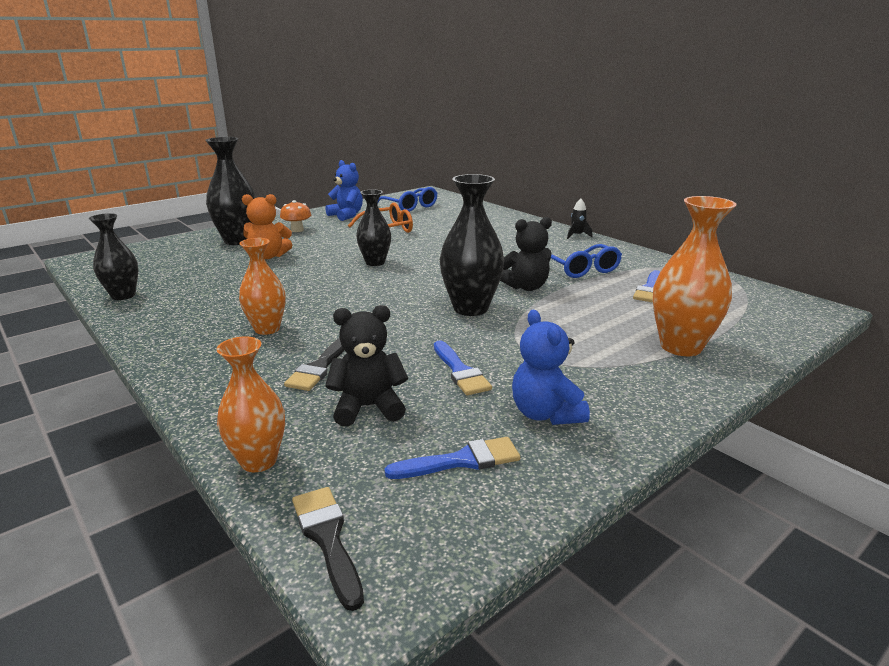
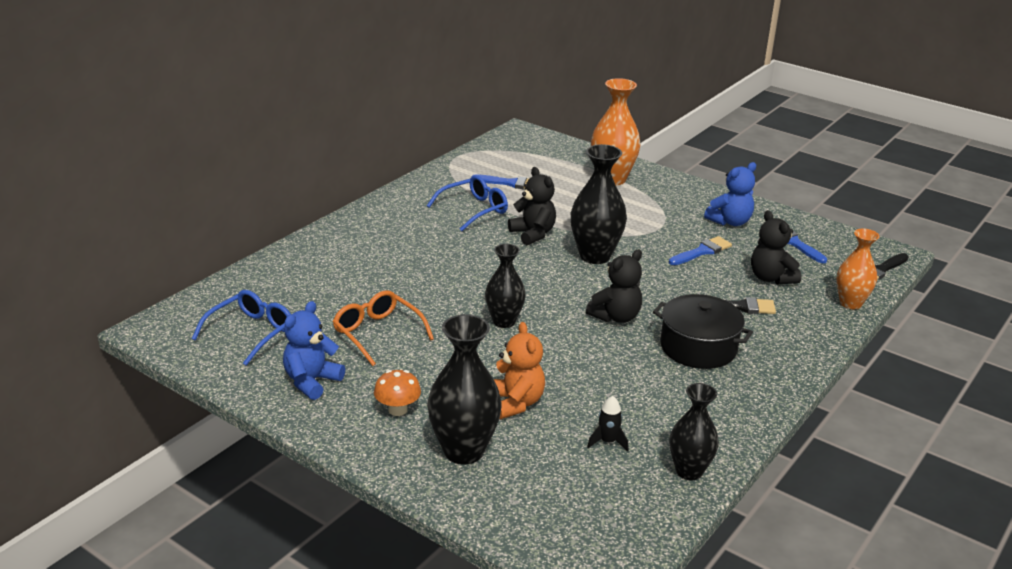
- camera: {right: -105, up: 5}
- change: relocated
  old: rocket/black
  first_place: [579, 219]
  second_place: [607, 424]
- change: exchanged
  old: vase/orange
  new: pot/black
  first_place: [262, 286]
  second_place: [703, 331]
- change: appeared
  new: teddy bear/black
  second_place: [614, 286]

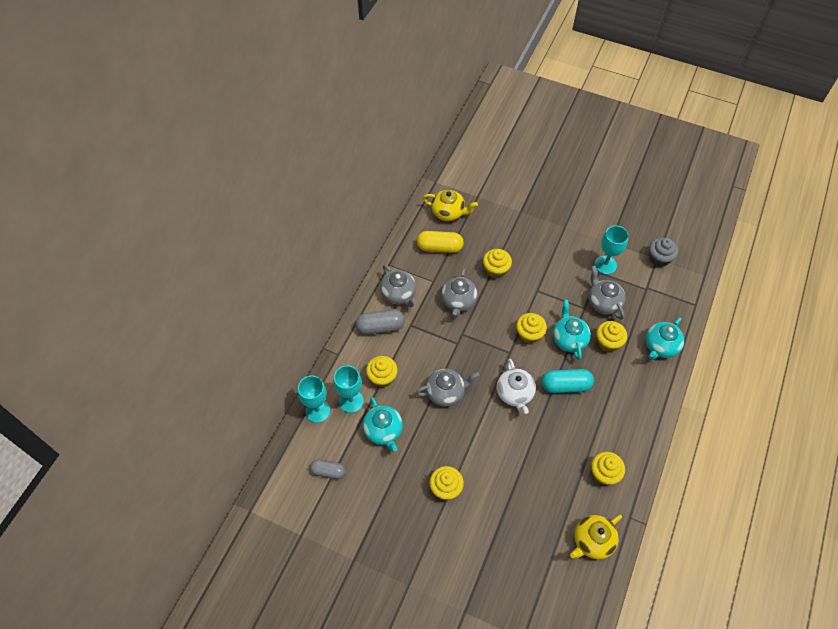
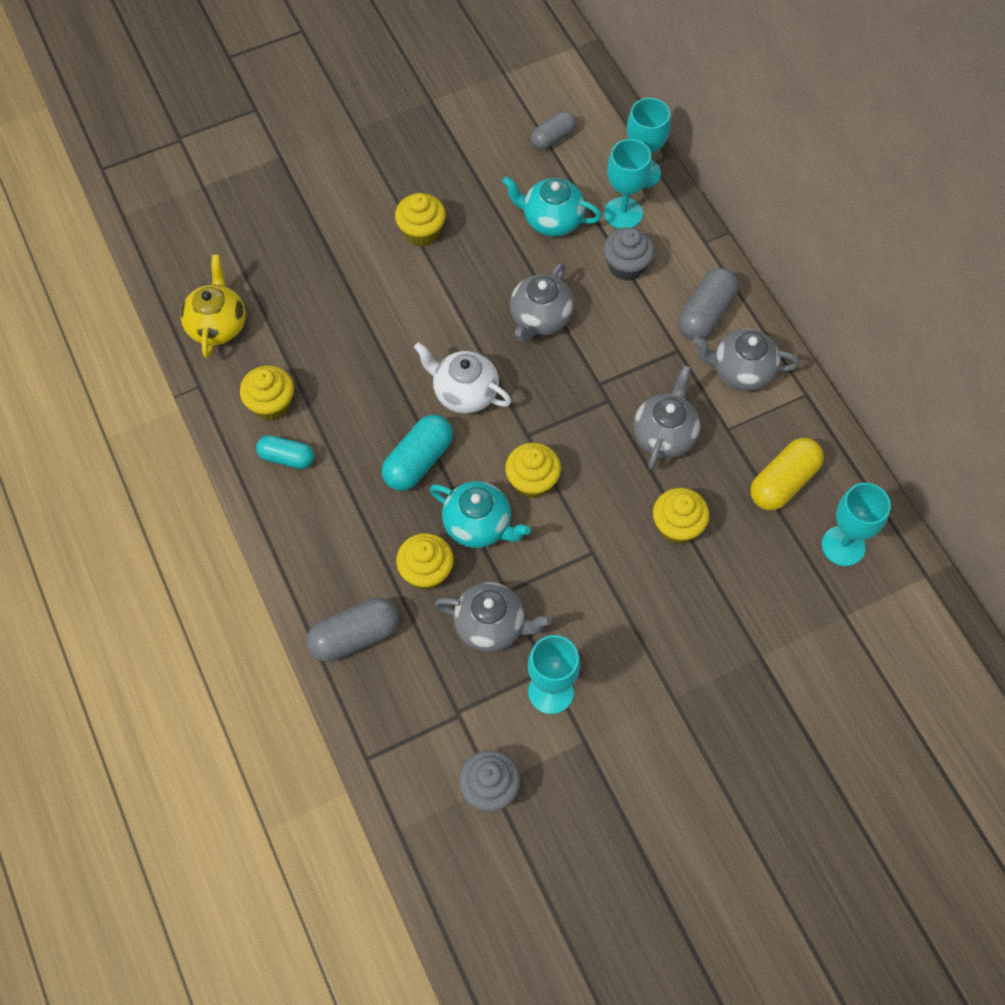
- camera: {right: 130, up: 5}
- change: exchanged
  old: teapot/yellow
  new: goblet/turquoise
  first_place: [450, 205]
  second_place: [856, 524]
- change: spun
  old: teapot/grey
  first_place: [459, 293]
  second_place: [666, 417]
  degrees: 60
- change: exchanged
  old: teapot/turquoise
  new: capsule/grey
  first_place: [664, 338]
  second_place: [353, 630]
- change: colour
  old: cupcake/yellow
  new: cupcake/grey
  first_place: [382, 371]
  second_place: [629, 254]
- change: appeared
  new: capsule/turquoise
  second_place: [285, 452]

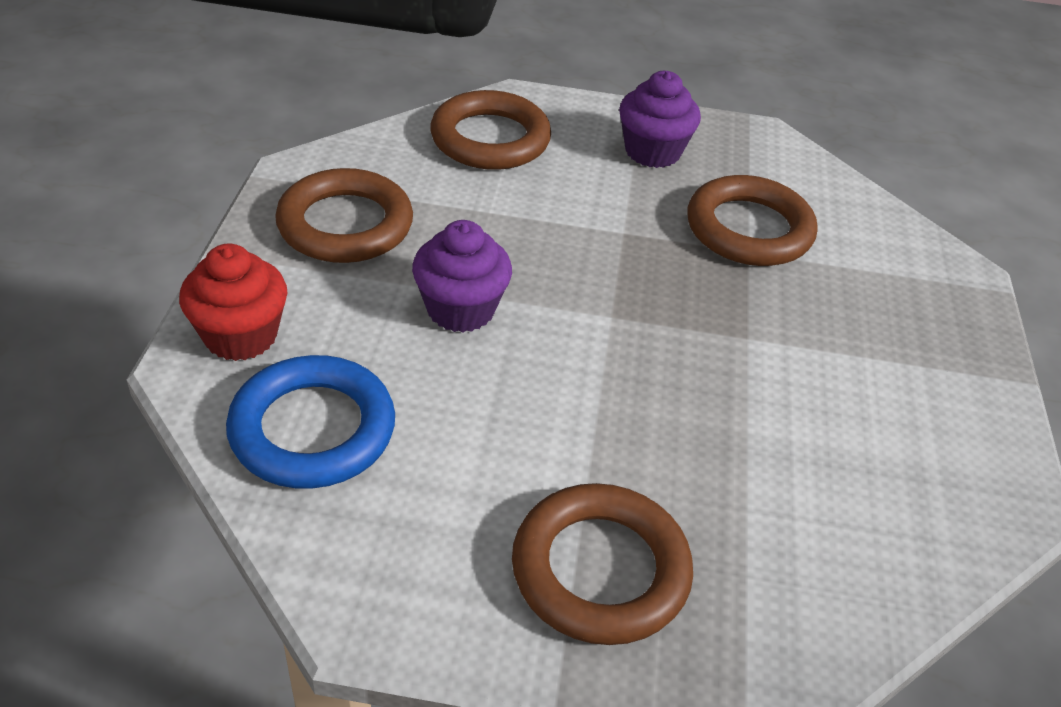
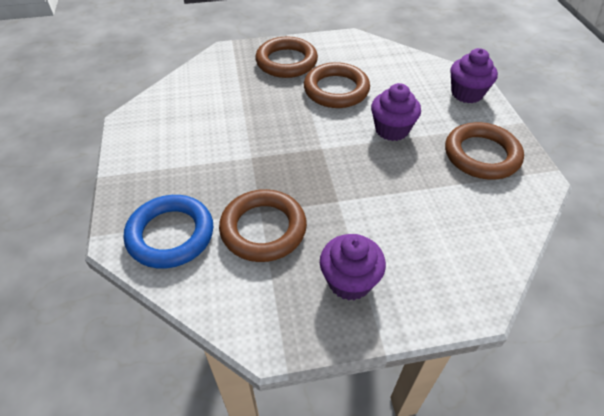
- camera: {right: 165, up: 5}
- change: relocated
  old: ring/brown
  first_place: [490, 130]
  second_place: [337, 85]
- change: colour
  old: cupcake/red
  new: cupcake/purple
  first_place: [233, 302]
  second_place: [474, 75]
- change: relocated
  old: ring/blue
  first_place: [310, 422]
  second_place: [168, 232]

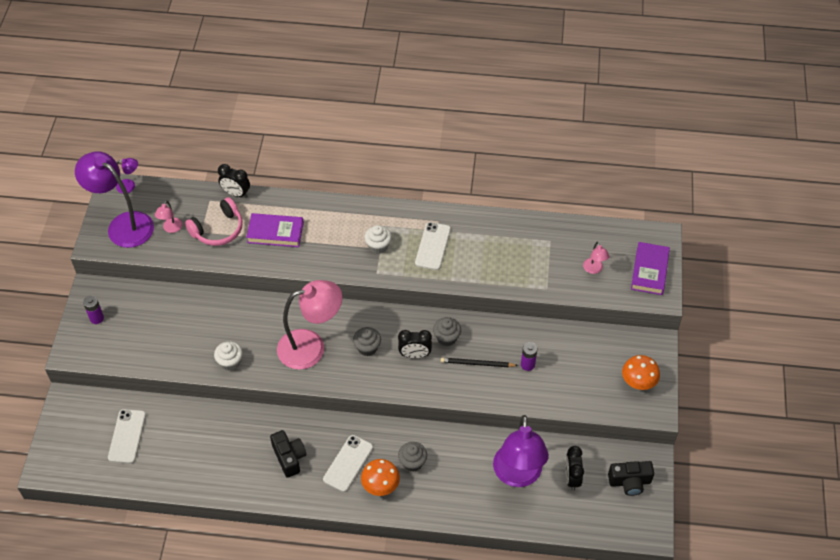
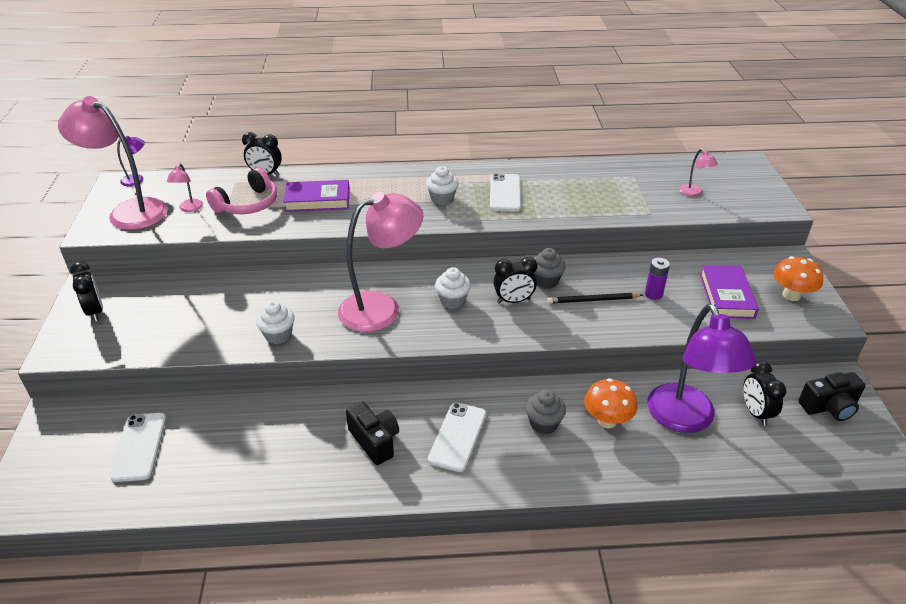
- camera: {right: -10, up: -15}
- change: colour
  old: lamp/purple
  new: lamp/pink
  first_place: [114, 199]
  second_place: [113, 163]
- change: relocated
  old: book/purple
  first_place: [650, 268]
  second_place: [729, 292]
- change: exchanged
  old: battery/purple
  new: clock/black
  first_place: [93, 310]
  second_place: [86, 291]
- change: colour
  old: cupcake/grey
  new: cupcake/white
  first_place: [367, 341]
  second_place: [453, 288]
- change: relocated
  old: mushroom/orange
  first_place: [380, 477]
  second_place: [610, 403]

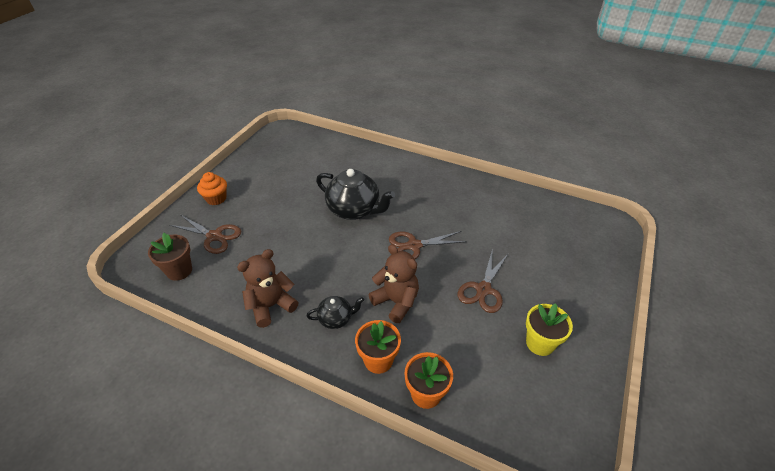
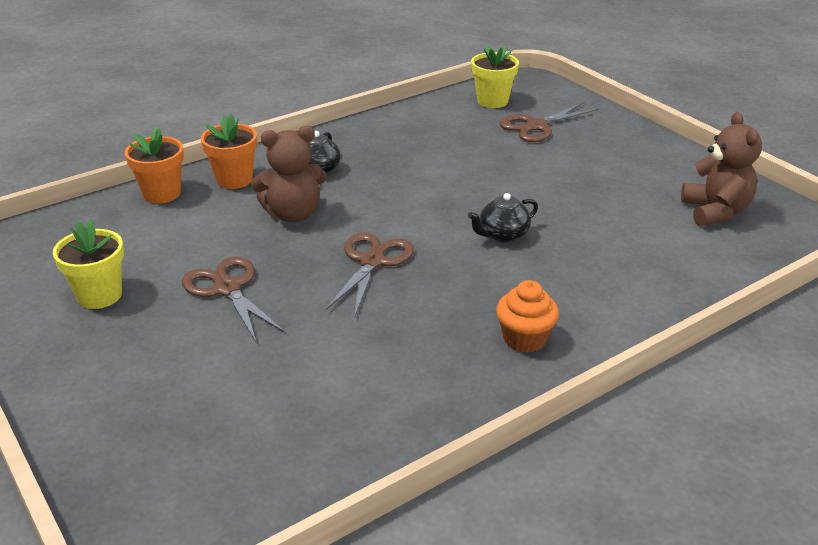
- camera: {right: 120, up: -10}
- change: size
  old: teapot/black
  first_place: [355, 194]
  second_place: [503, 217]
  factor: 0.52
- change: relocated
  old: cupcake/orange
  first_place: [212, 188]
  second_place: [527, 316]
- change: colour
  old: flower pot/brown
  new: flower pot/yellow
  first_place: [170, 257]
  second_place: [495, 76]
- change: relocated
  old: teddy bear/brown
  first_place: [268, 288]
  second_place: [721, 169]

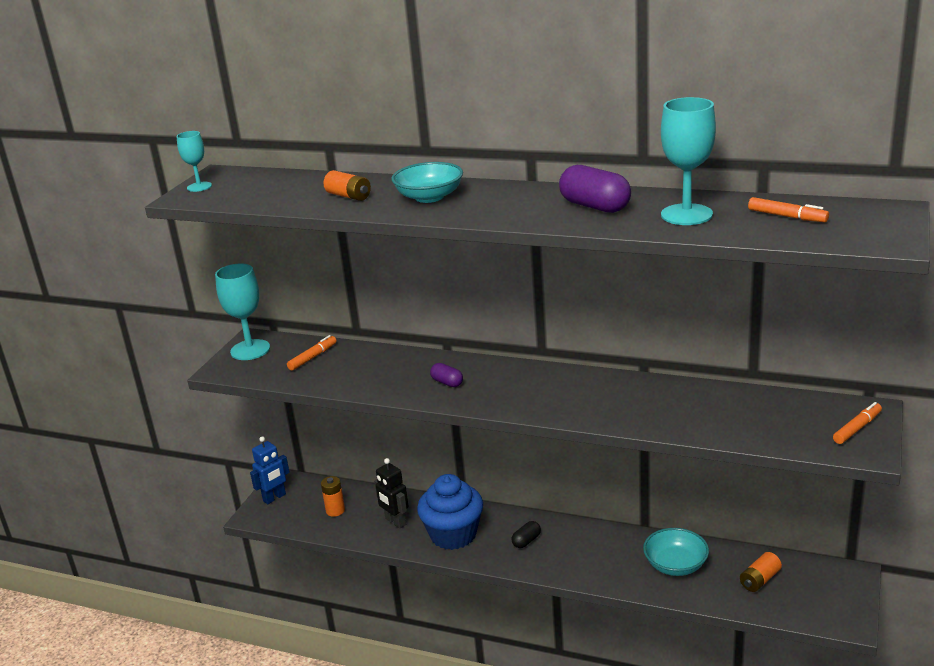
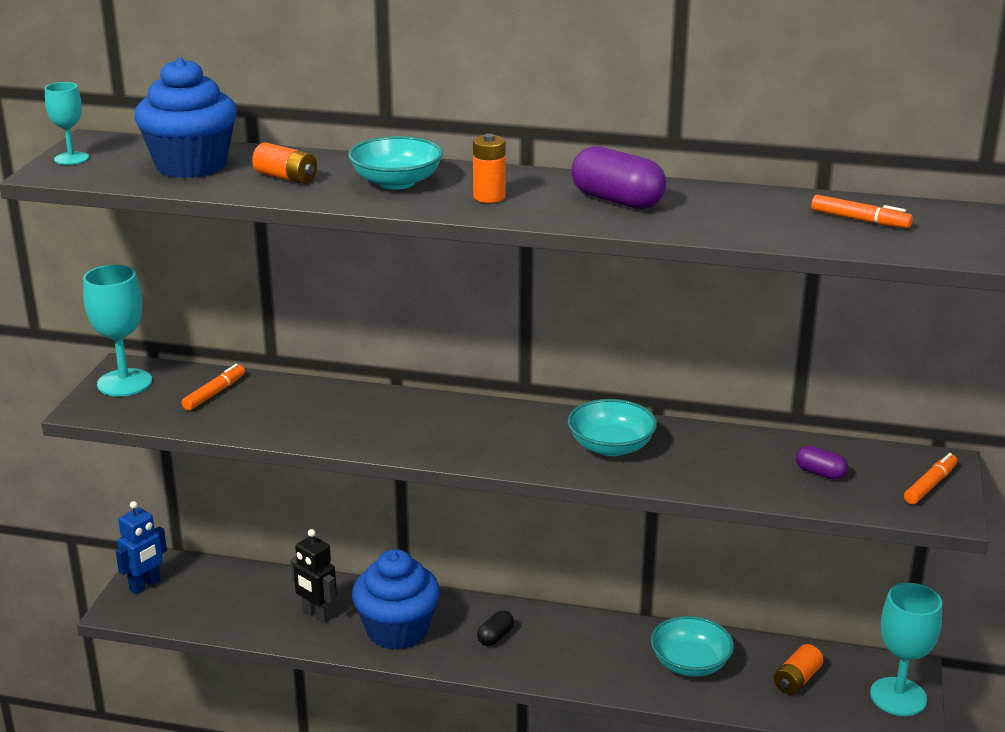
- camera: {right: -10, up: 0}
- change: relocated
  old: goblet/turquoise
  first_place: [688, 161]
  second_place: [906, 649]
- change: relocated
  old: capsule/purple
  first_place: [446, 375]
  second_place: [822, 462]
- change: relocated
  old: battery/orange
  first_place: [333, 496]
  second_place: [489, 168]
- change: appeared
  new: cupcake/blue
  second_place: [186, 117]
- change: appeared
  new: bowl/turquoise
  second_place: [612, 427]

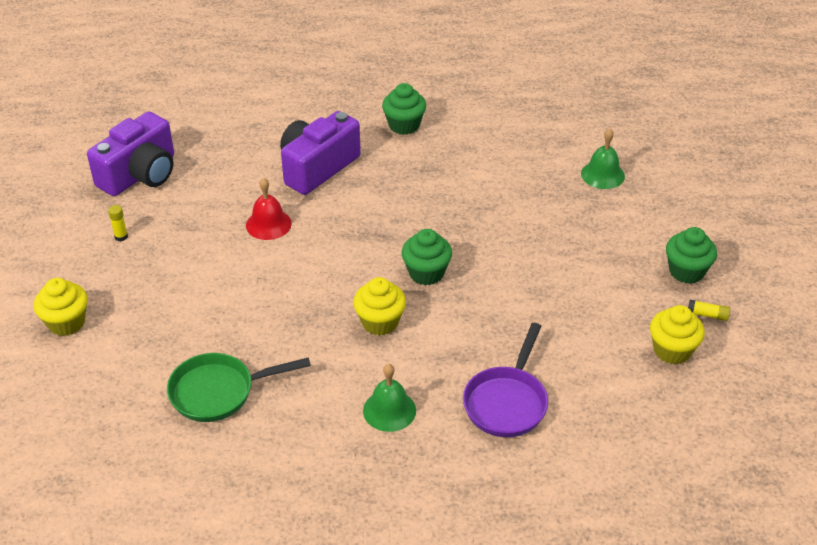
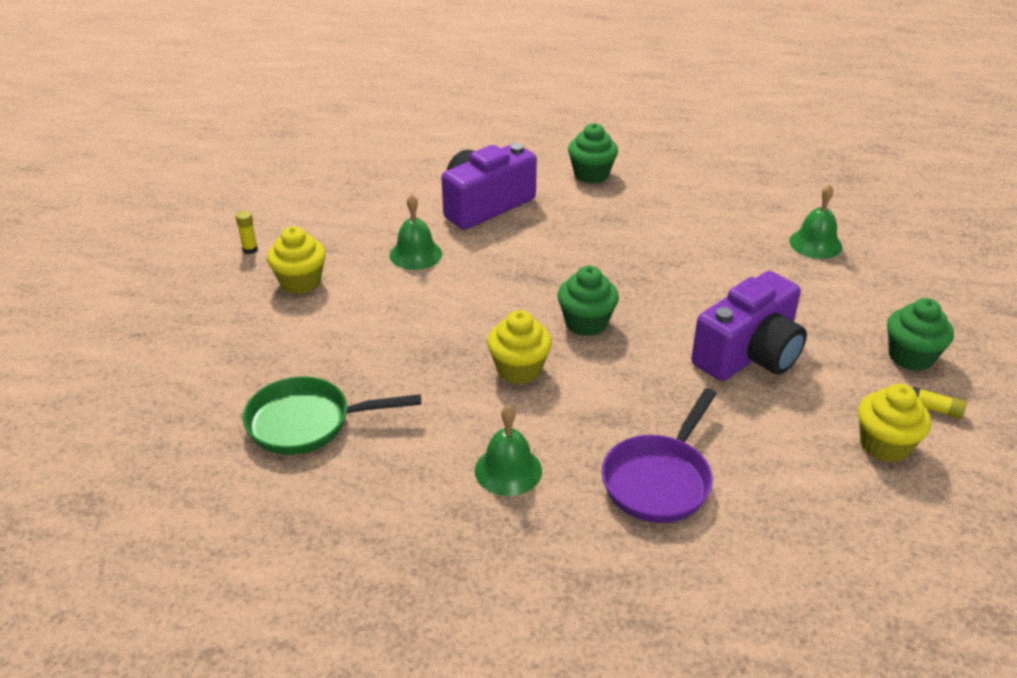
- camera: {right: 10, up: -5}
- change: relocated
  old: camera/purple
  first_place: [130, 153]
  second_place: [749, 326]
- change: colour
  old: bell/red
  new: bell/green
  first_place: [269, 209]
  second_place: [416, 232]
- change: relocated
  old: cupcake/yellow
  first_place: [61, 307]
  second_place: [296, 260]

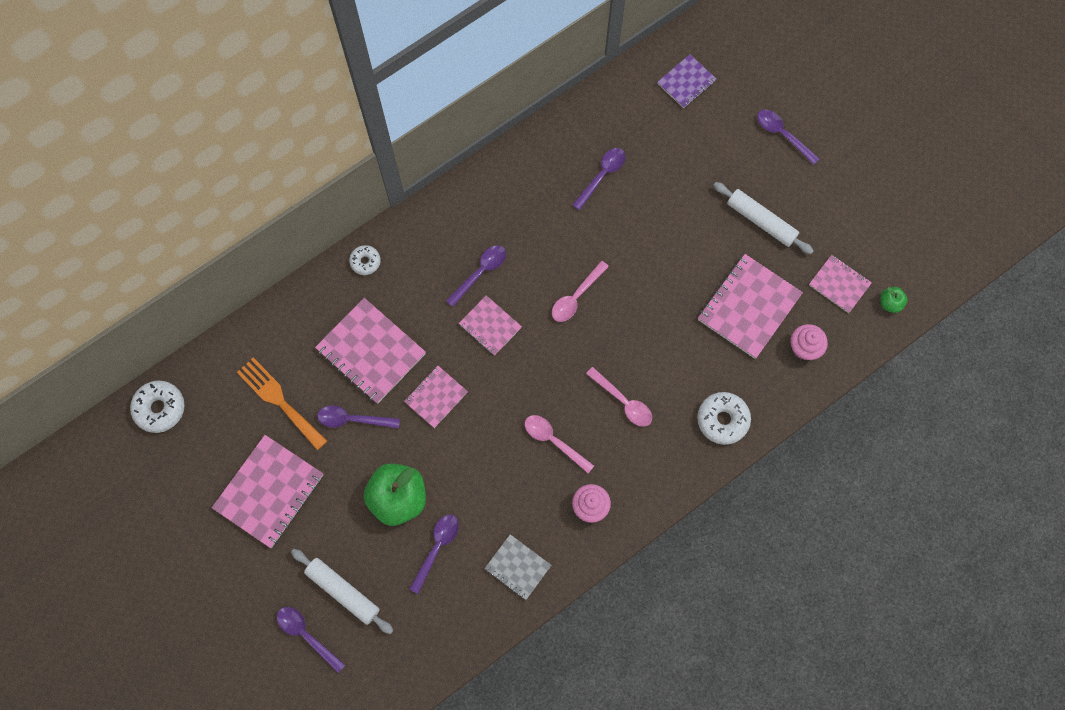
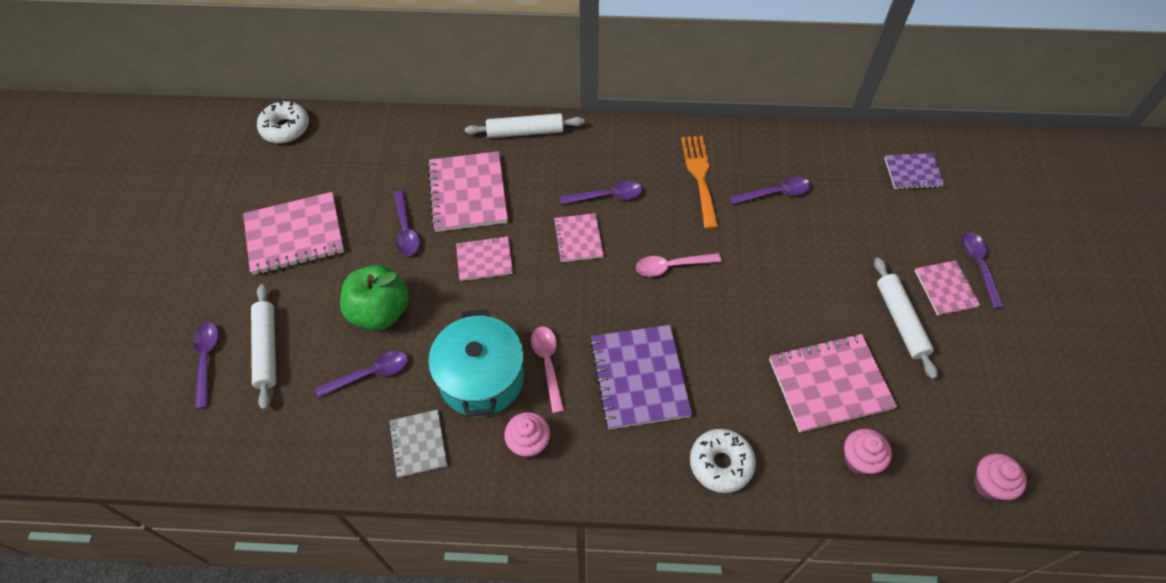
- camera: {right: 40, up: -15}
- change: exchanged
  old: donut/white
  new: rolling pin/white
  first_place: [365, 260]
  second_place: [525, 125]
- change: relocated
  old: notebook/pink
  first_place: [840, 284]
  second_place: [948, 287]
- change: exchanged
  old: apple/green
  new: cupcake/pink
  first_place: [894, 300]
  second_place: [1000, 477]
- change: relocated
  old: fork/orange
  first_place: [282, 403]
  second_place: [699, 182]
- change: exchanged
  old: spoon/pink
  new: notebook/purple
  first_place: [619, 397]
  second_place: [641, 377]
- change: spun
  old: spoon/purple
  first_place: [358, 416]
  second_place: [407, 223]
  degrees: -150
- change: appeared
  new: pot/turquoise
  second_place: [476, 363]

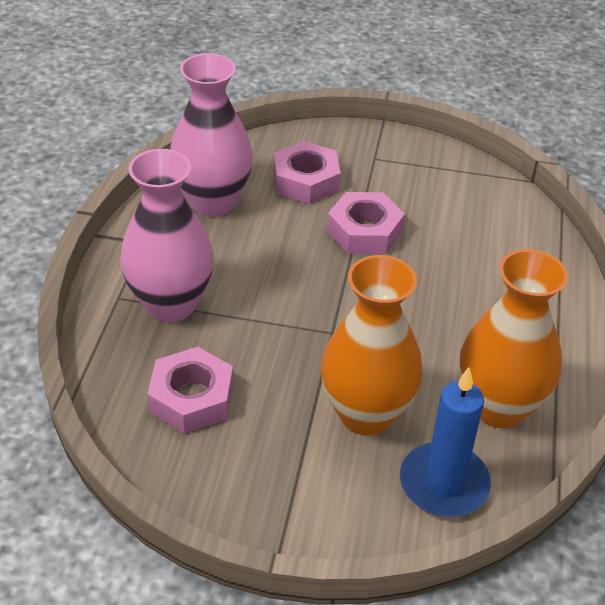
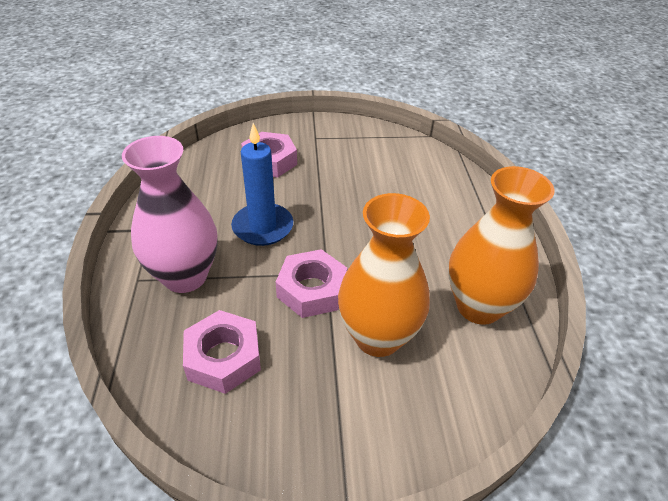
- camera: {right: -15, up: 0}
- change: missing
  old: vase/pink
  first_place: [211, 134]
- change: relocated
  old: nut/pink
  first_place: [366, 223]
  second_place: [311, 283]
- change: relocated
  old: candle/blue
  first_place: [445, 442]
  second_place: [262, 184]

